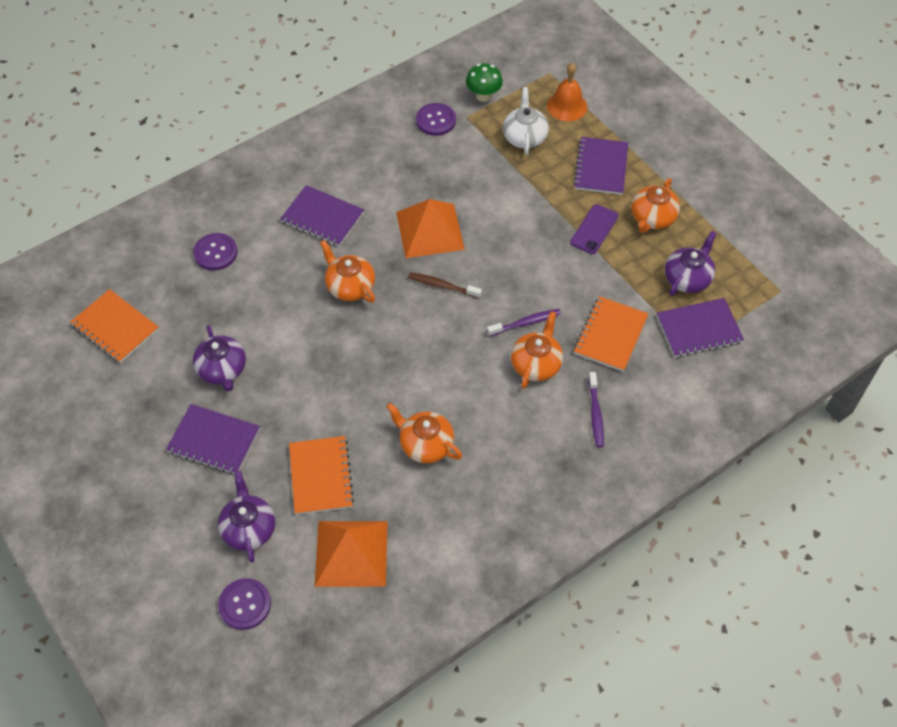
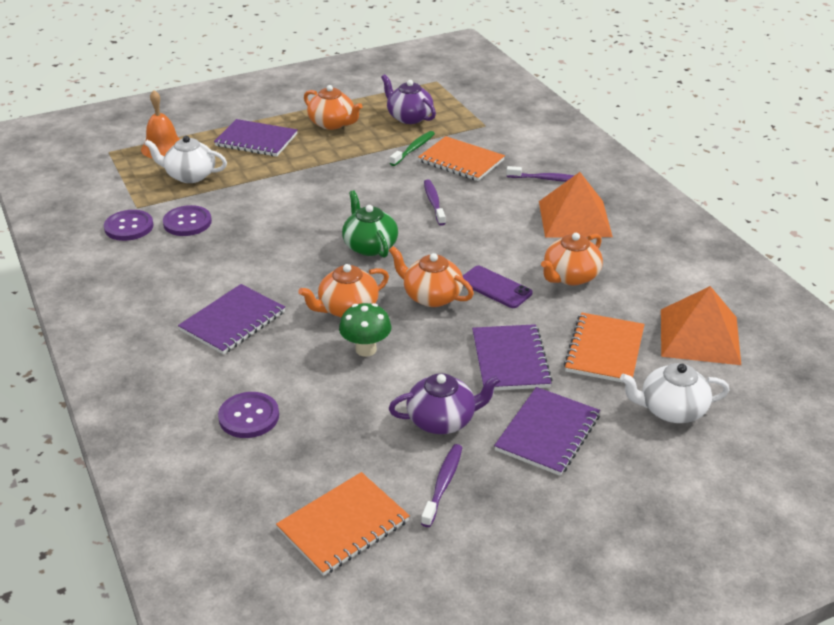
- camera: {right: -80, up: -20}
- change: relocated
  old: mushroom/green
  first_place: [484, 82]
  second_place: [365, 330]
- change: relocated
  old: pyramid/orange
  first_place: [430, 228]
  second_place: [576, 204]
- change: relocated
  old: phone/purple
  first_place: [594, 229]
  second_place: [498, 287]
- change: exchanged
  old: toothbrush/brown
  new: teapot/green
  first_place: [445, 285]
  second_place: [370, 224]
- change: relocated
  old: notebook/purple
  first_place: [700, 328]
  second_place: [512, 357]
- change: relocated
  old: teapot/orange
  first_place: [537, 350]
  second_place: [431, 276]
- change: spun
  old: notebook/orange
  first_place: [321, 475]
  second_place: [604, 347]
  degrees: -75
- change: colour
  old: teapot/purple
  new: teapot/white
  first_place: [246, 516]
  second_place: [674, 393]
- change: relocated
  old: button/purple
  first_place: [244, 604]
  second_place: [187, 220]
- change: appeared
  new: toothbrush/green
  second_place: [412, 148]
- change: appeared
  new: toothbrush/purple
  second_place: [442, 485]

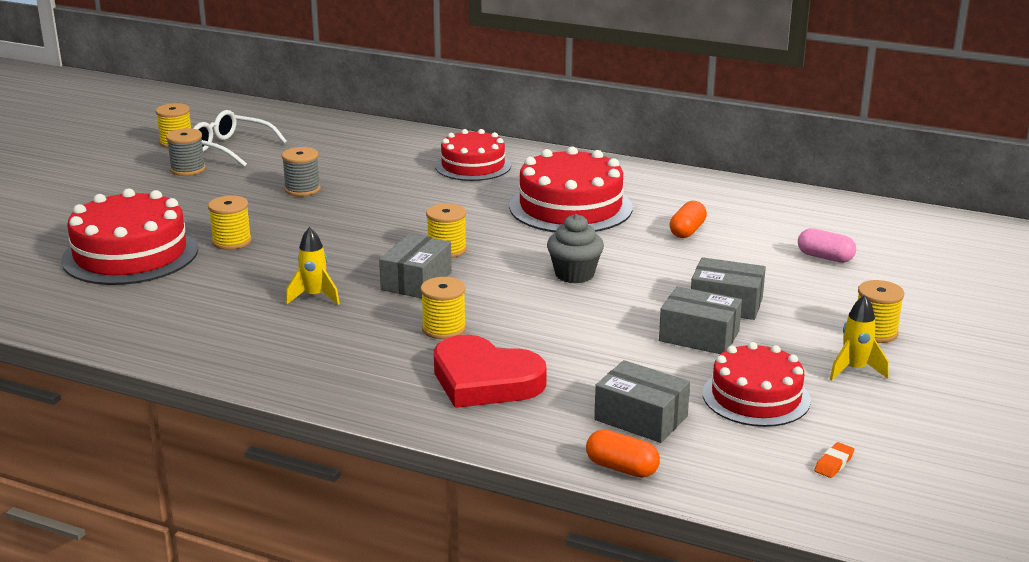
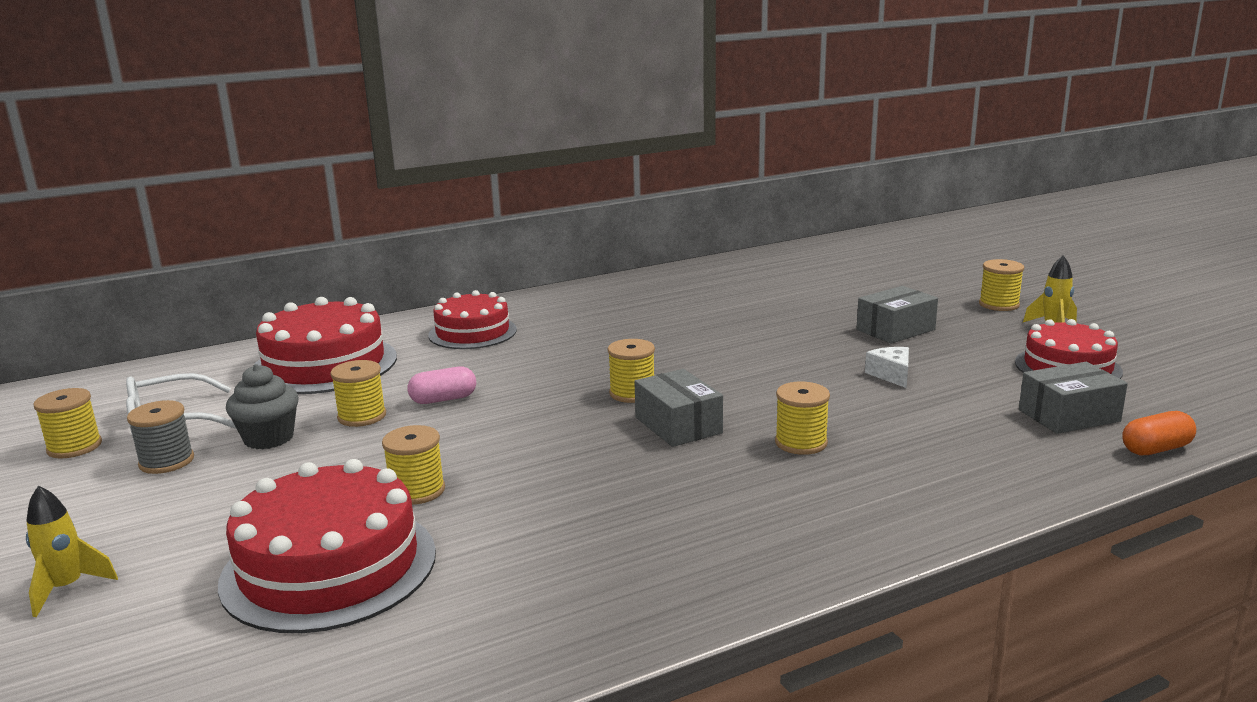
- camera: {right: -50, up: -5}
- change: relocated
  old: cake/red
  first_place: [570, 189]
  second_place: [325, 345]
- change: colour
  old: spool/grey
  new: spool/yellow
  first_place: [301, 171]
  second_place: [358, 393]
- change: missing
  old: capsule/orange
  first_place: [688, 219]
- change: relocated
  old: cupcake/grey
  first_place: [575, 248]
  second_place: [262, 407]
- change: relocated
  old: rocket/yellow
  first_place: [313, 266]
  second_place: [72, 551]
- change: relocated
  old: capsule/pink
  first_place: [827, 245]
  second_place: [441, 385]
- change: missing
  old: box/grey
  first_place: [700, 320]
- change: missing
  old: heart/red
  first_place: [490, 371]
- change: missing
  old: eraser/orange
  first_place: [834, 460]
- change: appeared
  new: cheese/white
  second_place: [887, 367]

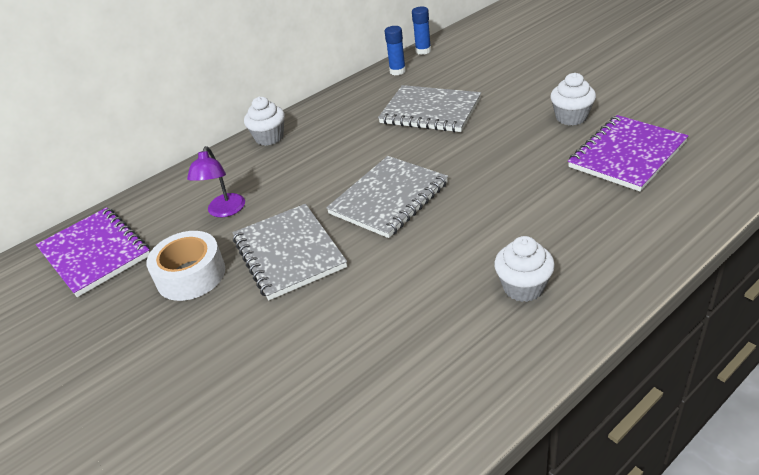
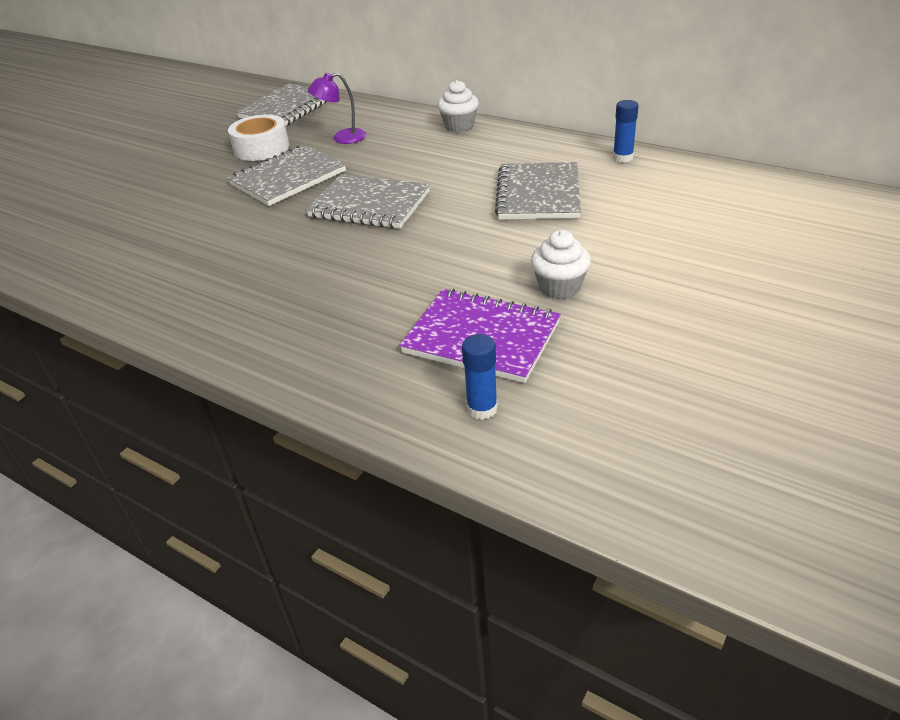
- camera: {right: 70, up: 0}
- change: relocated
  old: glue stick/blue
  first_place: [421, 30]
  second_place: [480, 377]
- change: colour
  old: notebook/purple
  new: notebook/grey
  first_place: [93, 252]
  second_place: [281, 104]
- change: missing
  old: cupcake/white
  first_place: [524, 269]

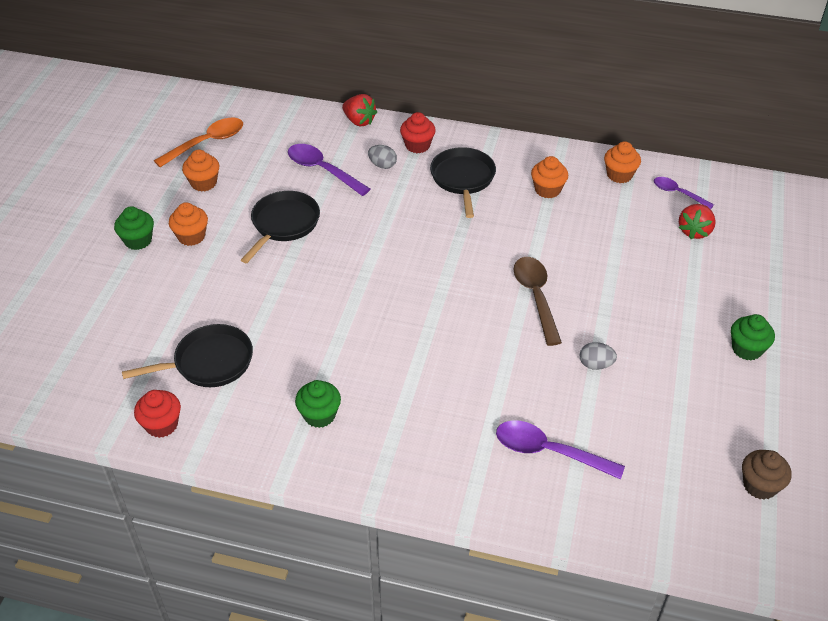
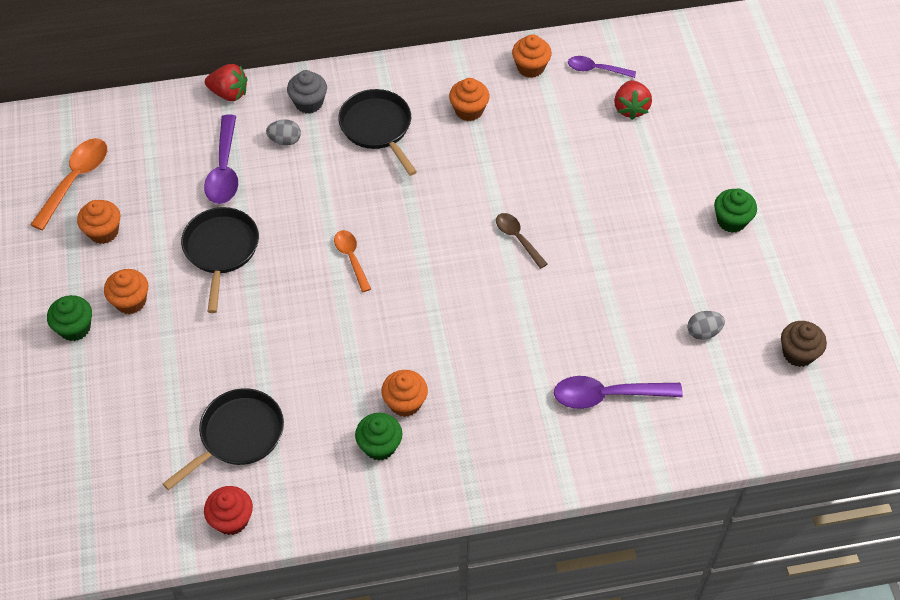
- camera: {right: -25, up: 10}
- change: colour
  old: cupcake/red
  new: cupcake/grey
  first_place: [418, 132]
  second_place: [307, 92]
- change: spun
  old: spoon/purple
  first_place: [329, 170]
  second_place: [221, 159]
  degrees: -105
- change: size
  old: spoon/brown
  first_place: [538, 301]
  second_place: [522, 241]
  factor: 0.62
- change: relocated
  old: egg/grey
  first_place: [598, 356]
  second_place: [706, 325]
- change: appeared
  new: spoon/orange
  second_place: [352, 261]
- change: appeared
  new: cupcake/orange
  second_place: [404, 393]

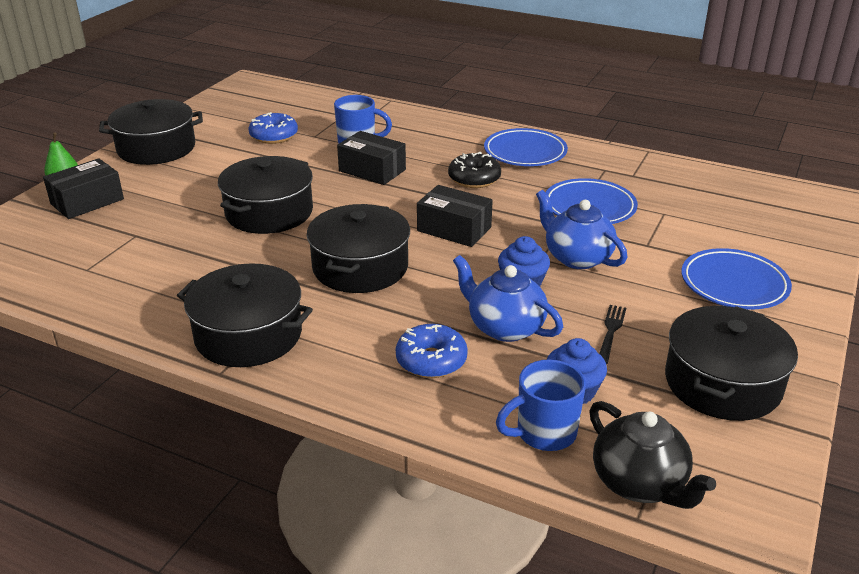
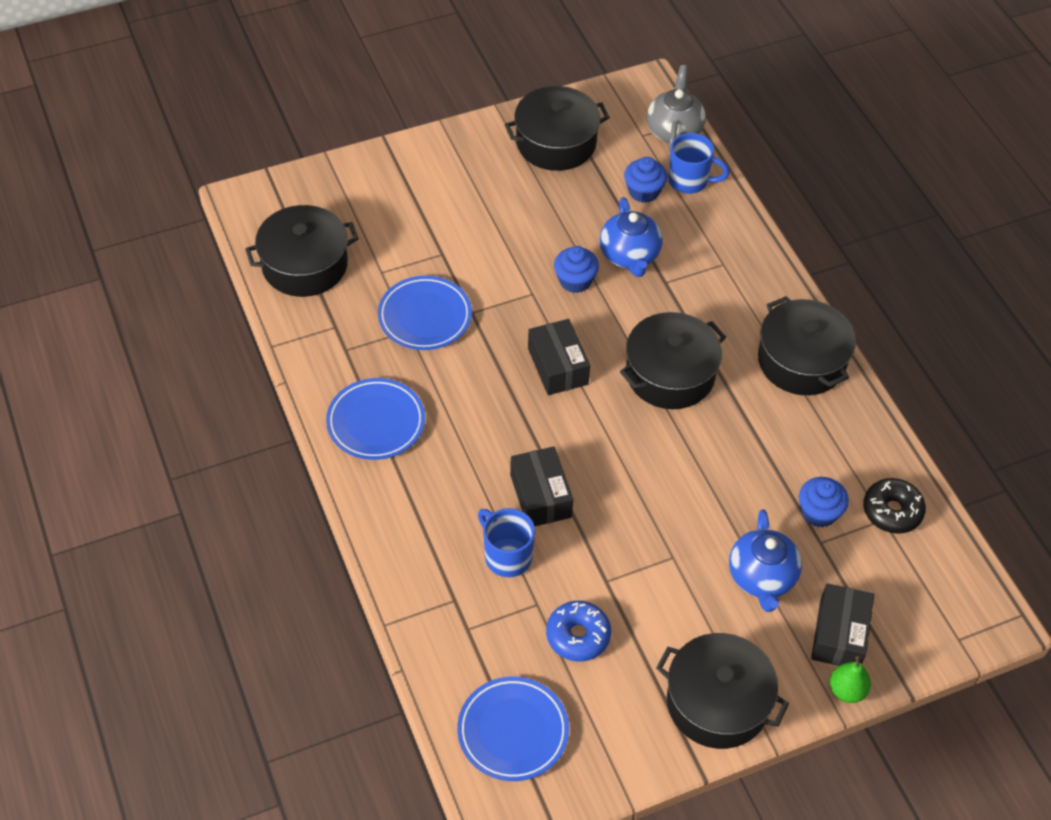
- camera: {right: -140, up: 20}
- change: relocated
  old: donut/black
  first_place: [474, 170]
  second_place: [894, 506]
- change: relocated
  old: pot/black
  first_place: [265, 195]
  second_place: [302, 251]
- change: spun
  old: box/black
  first_place: [83, 188]
  second_place: [842, 624]
  degrees: -75
- change: relocated
  old: teapot/blue
  first_place: [581, 229]
  second_place: [765, 560]
- change: relocated
  old: plate/blue
  first_place: [736, 279]
  second_place: [513, 729]
- change: missing
  old: fork/black
  first_place: [612, 334]
- change: missing
  old: donut/blue
  first_place: [432, 351]
- change: colour
  old: teapot/black
  new: teapot/grey
  first_place: [652, 455]
  second_place: [676, 108]
- change: appeared
  new: cupcake/blue
  second_place: [824, 502]

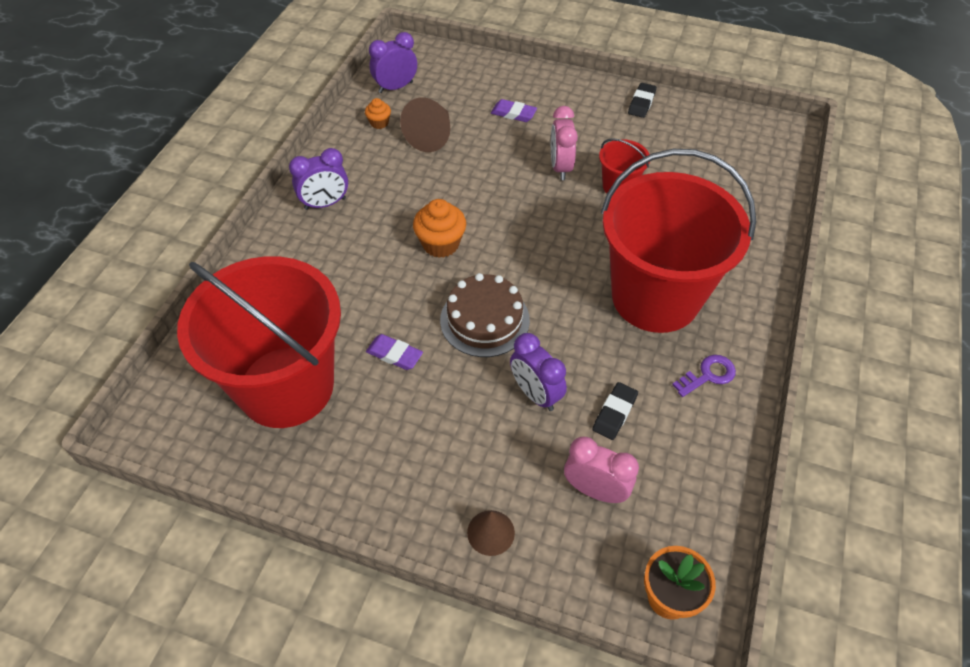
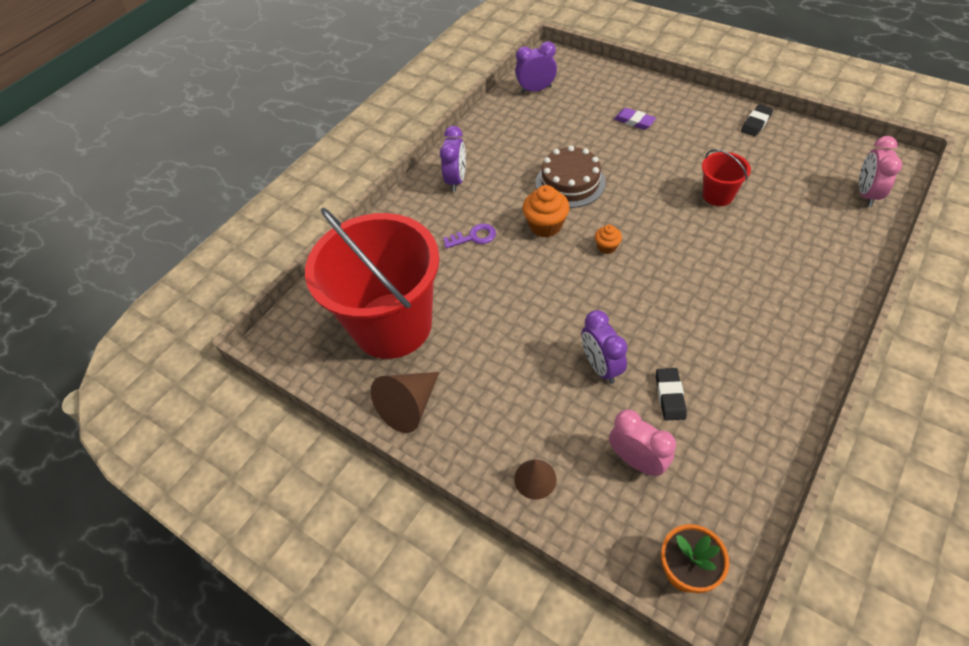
- camera: {right: 20, up: 0}
- change: relocated
  old: cone/brown
  first_place: [425, 124]
  second_place: [405, 402]
- change: relocated
  old: cupcake/orange
  first_place: [378, 113]
  second_place: [608, 239]
- change: relocated
  old: clock/pink
  first_place: [564, 143]
  second_place: [880, 171]
- change: spun
  old: clock/purple
  first_place: [318, 179]
  second_place: [453, 159]
  degrees: -75
- change: missing
  old: bucket/red
  first_place: [678, 241]
- change: relocated
  old: cake/brown
  first_place: [485, 315]
  second_place: [571, 177]
- change: missing
  old: eraser/purple
  first_place: [394, 352]
- change: relocated
  old: key/purple
  first_place: [704, 376]
  second_place: [469, 236]
- change: spun
  old: eraser/black
  first_place: [615, 411]
  second_place: [671, 394]
  degrees: -45

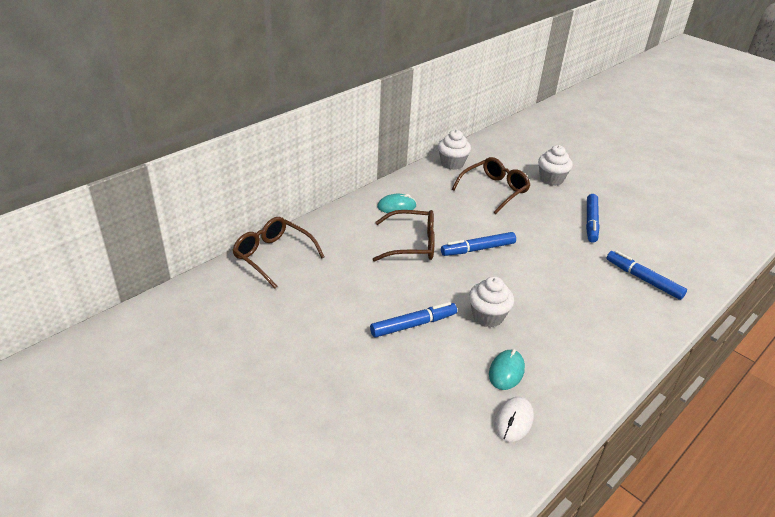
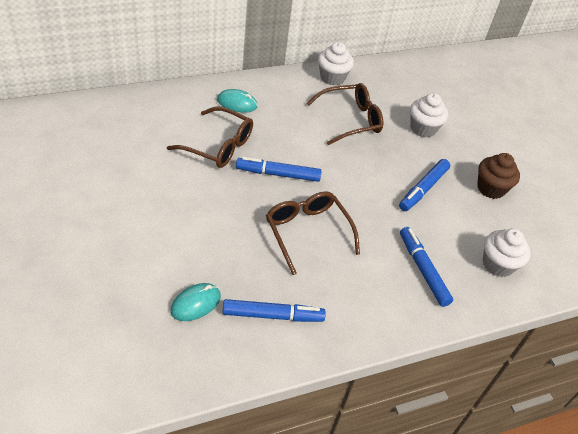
- camera: {right: 20, up: 10}
- change: relocated
  old: glasses/brown
  first_place: [278, 253]
  second_place: [313, 233]
- change: relocated
  old: cupcake/white
  first_place: [491, 301]
  second_place: [507, 253]
- change: relocated
  old: marker/blue
  first_place: [413, 320]
  second_place: [274, 310]
- change: missing
  old: mouse/white
  first_place: [514, 419]
- change: appeared
  new: cupcake/brown
  second_place: [498, 176]

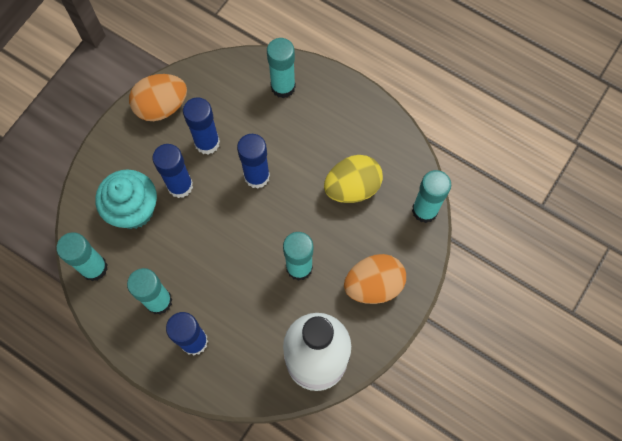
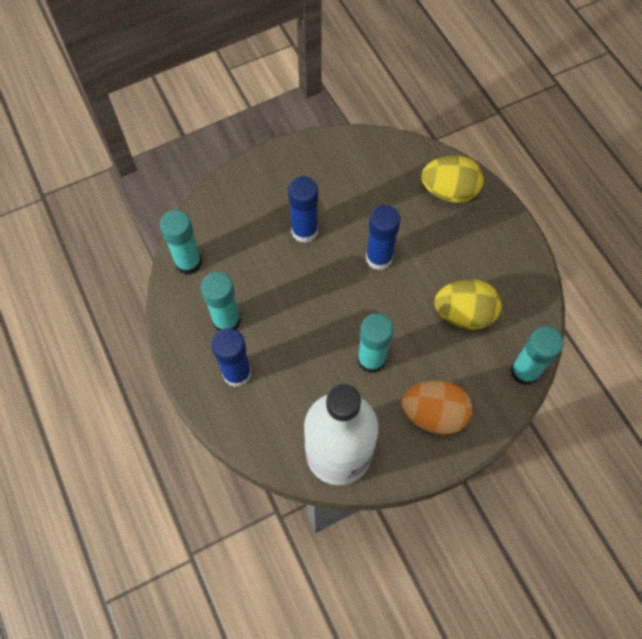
- camera: {right: 30, up: -5}
- change: exchanged
  old: glue stick/turquoise
  new: egg/yellow
  first_place: [281, 68]
  second_place: [452, 179]
- change: missing
  old: egg/orange
  first_place: [158, 97]
- change: missing
  old: glue stick/blue
  first_place: [201, 125]
- change: missing
  old: cupcake/turquoise
  first_place: [126, 199]

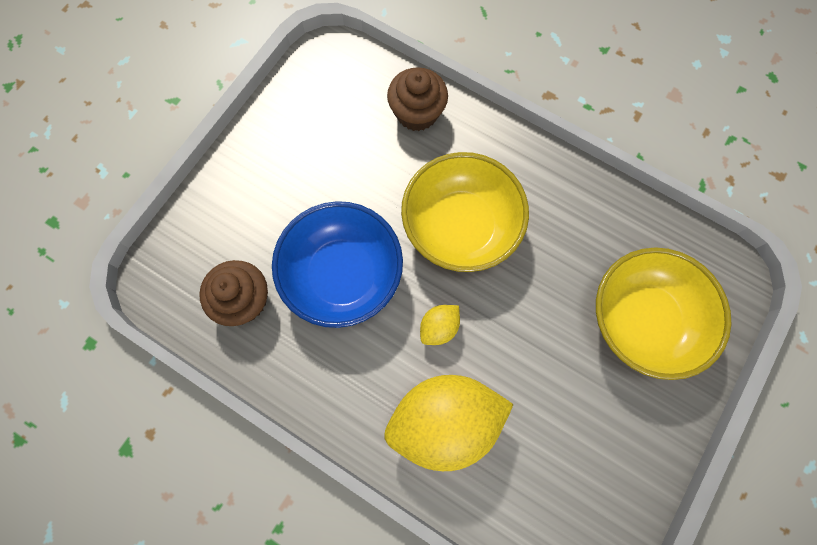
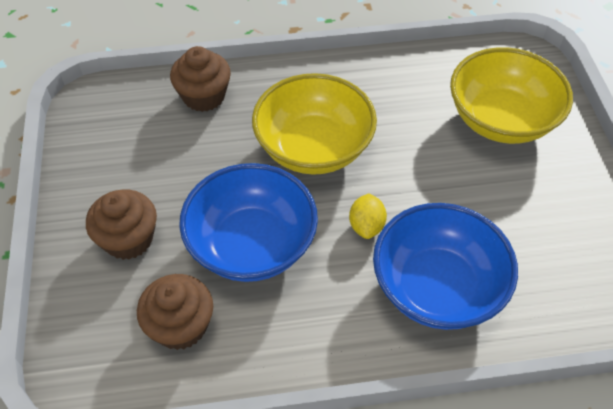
- camera: {right: -40, up: -20}
- change: exchanged
  old: lemon/yellow
  new: bowl/blue
  first_place: [449, 423]
  second_place: [445, 266]
- change: appeared
  new: cupcake/brown
  second_place: [121, 224]

